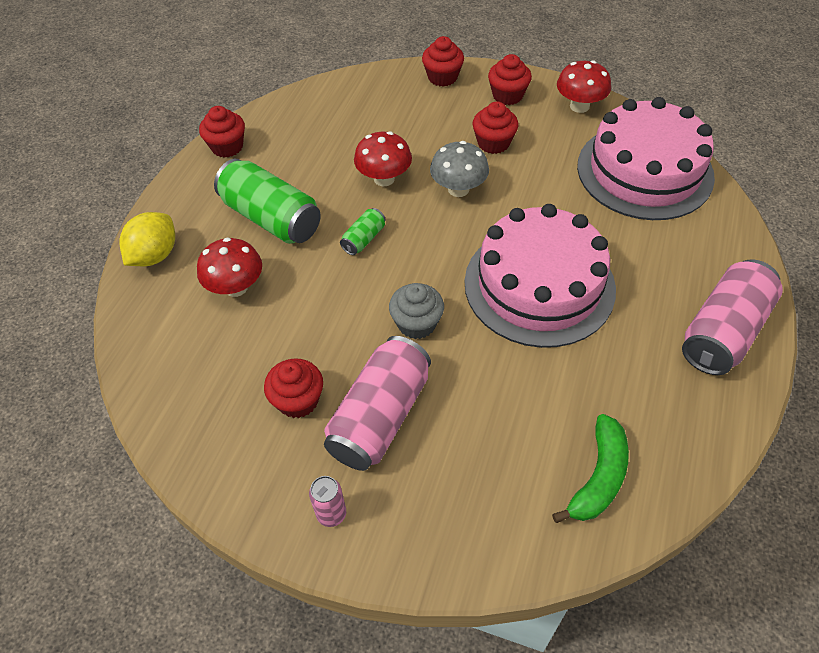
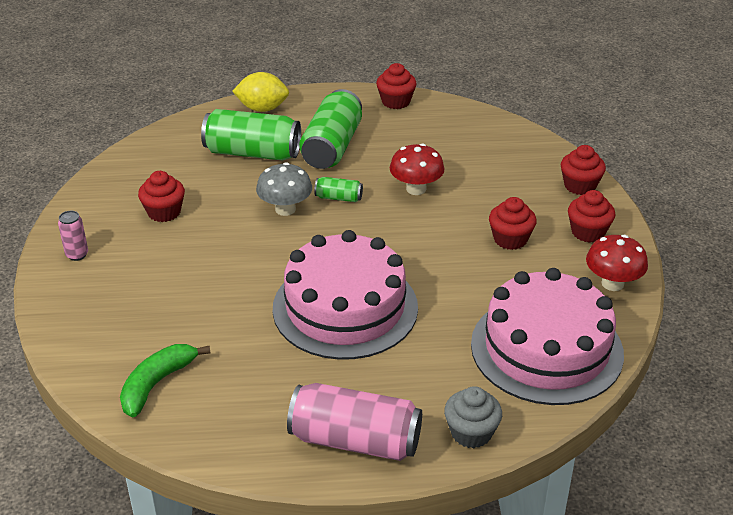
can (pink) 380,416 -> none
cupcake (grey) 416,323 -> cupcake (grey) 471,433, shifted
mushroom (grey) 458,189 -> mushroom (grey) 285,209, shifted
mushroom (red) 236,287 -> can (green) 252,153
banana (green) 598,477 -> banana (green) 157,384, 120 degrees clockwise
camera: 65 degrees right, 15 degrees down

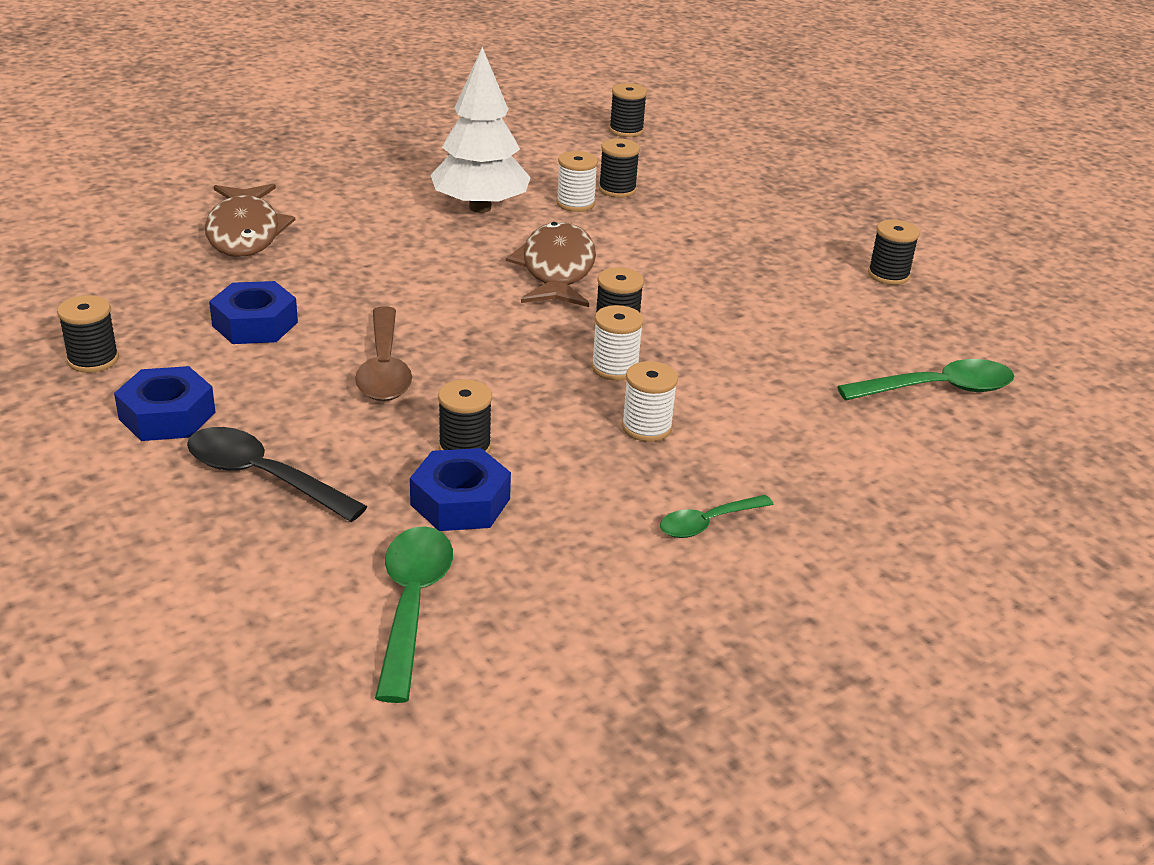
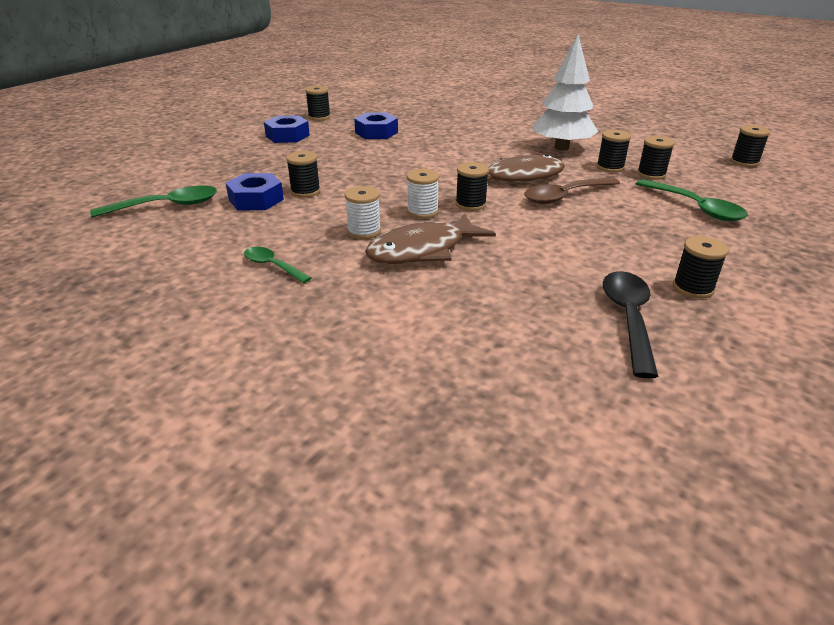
spoon (black) 262,476 -> spoon (black) 628,318, shifted
fish (brown) 245,232 -> fish (brown) 422,250, shifted
spoon (brown) 384,368 -> spoon (brown) 565,196, shifted
spoon (green) 938,389 -> spoon (green) 695,207, shifted
spool (white) 575,203 -> spool (black) 610,167
camera: 70 degrees right, 0 degrees up

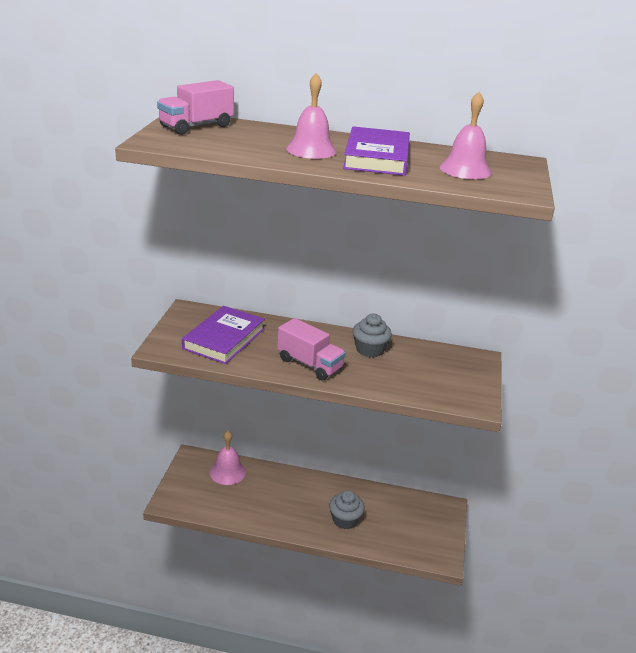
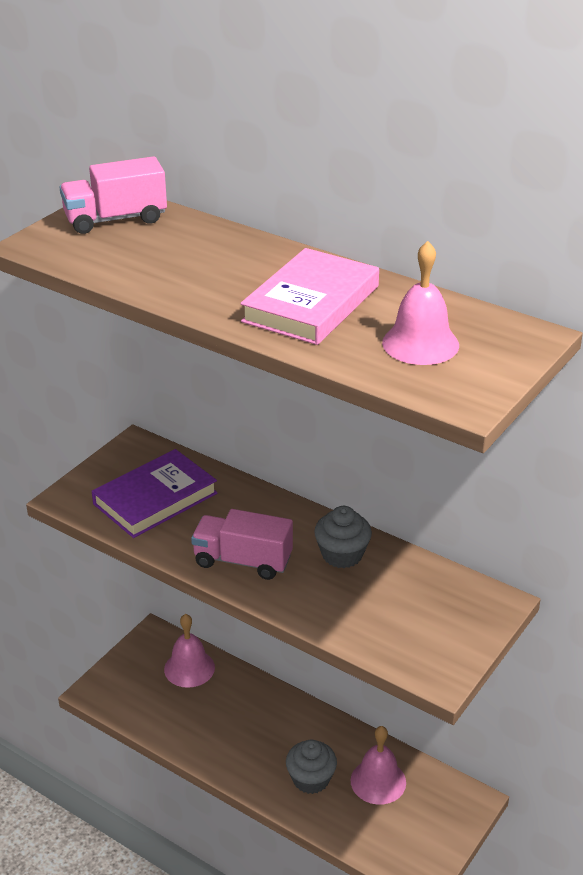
bell (pink) 311,150 -> bell (pink) 378,781, shifted
book (purple) 376,157 -> book (pink) 311,304
truck (pink) 309,364 -> truck (pink) 243,561, 135 degrees clockwise
camera: 25 degrees right, 5 degrees up

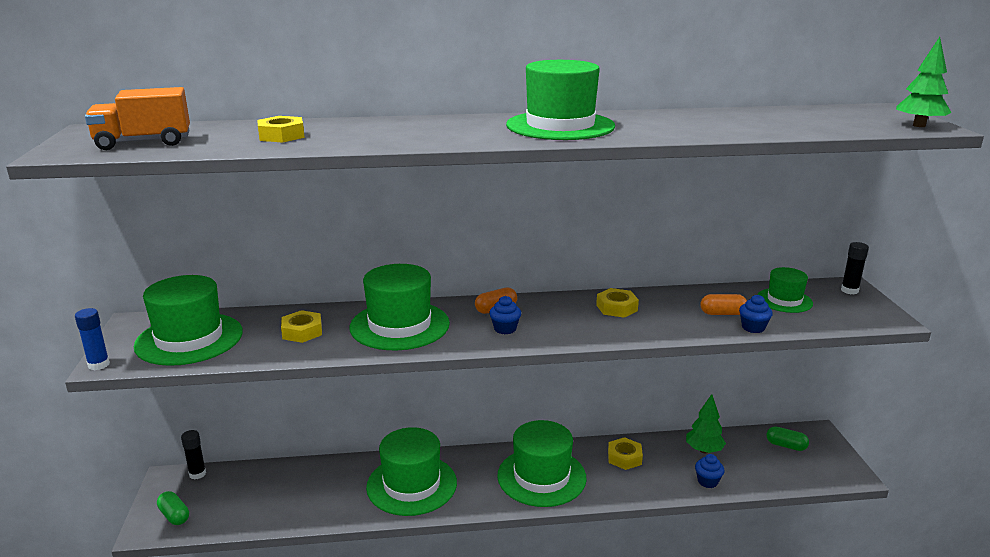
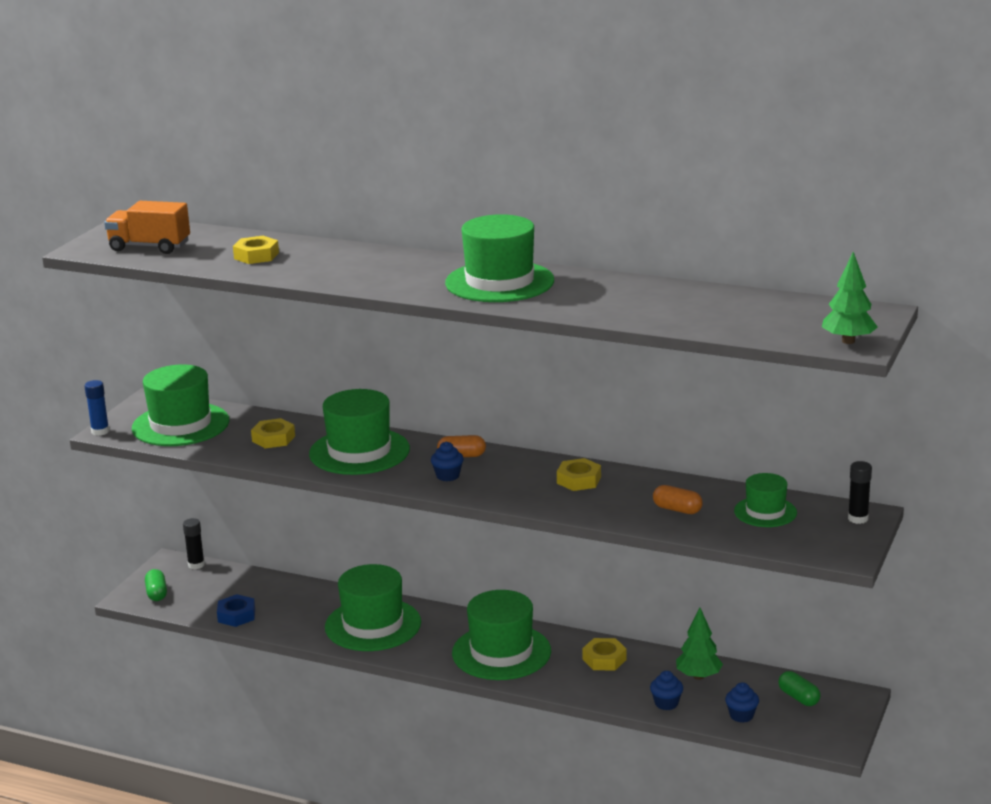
none -> nut (blue) 236,615
cupcake (blue) 753,328 -> cupcake (blue) 741,716, shifted
camera: 30 degrees right, 0 degrees up

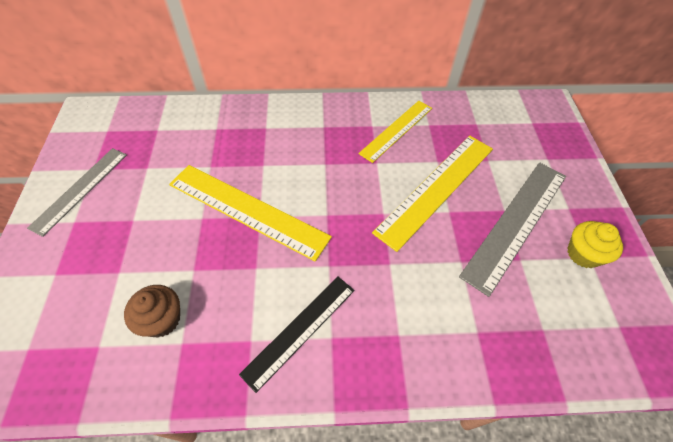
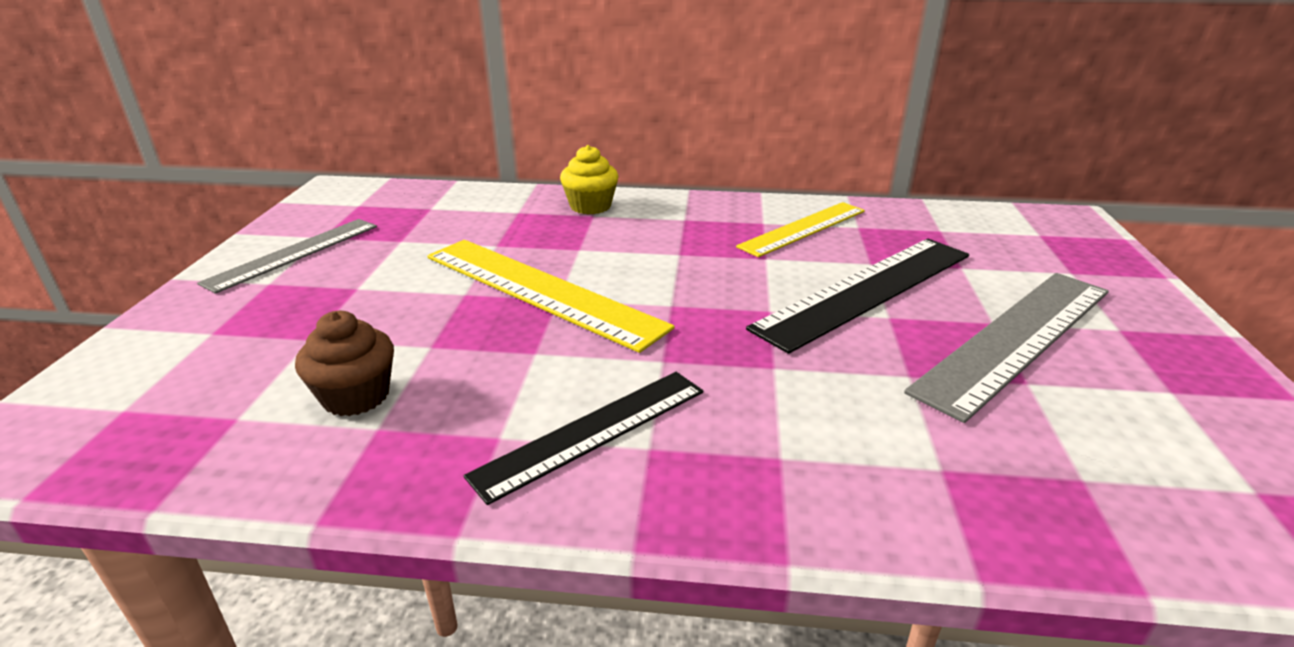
cupcake (yellow) 583,254 -> cupcake (yellow) 590,206, shifted
ruler (yellow) 436,188 -> ruler (black) 866,290
camera: 10 degrees right, 25 degrees down

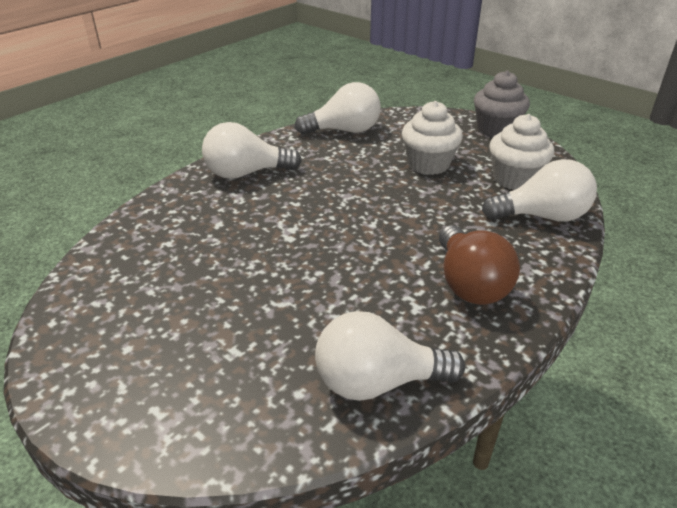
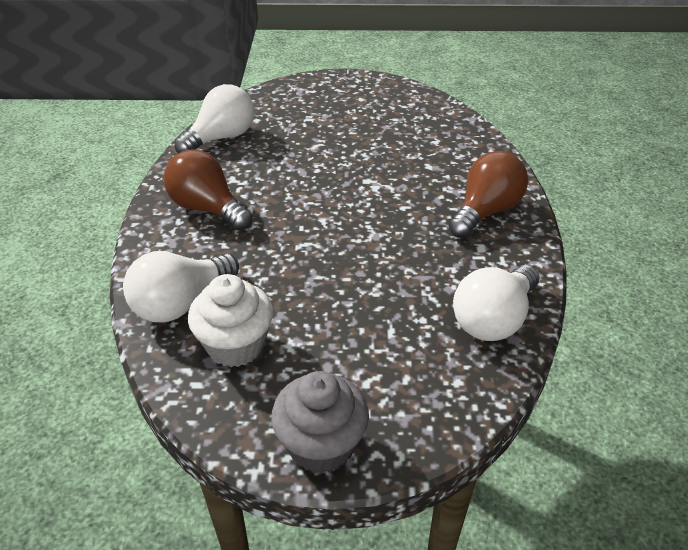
cupcake (white) 428,164 -> none
light bulb (white) 246,173 -> light bulb (brown) 485,211
camera: 140 degrees right, 5 degrees up

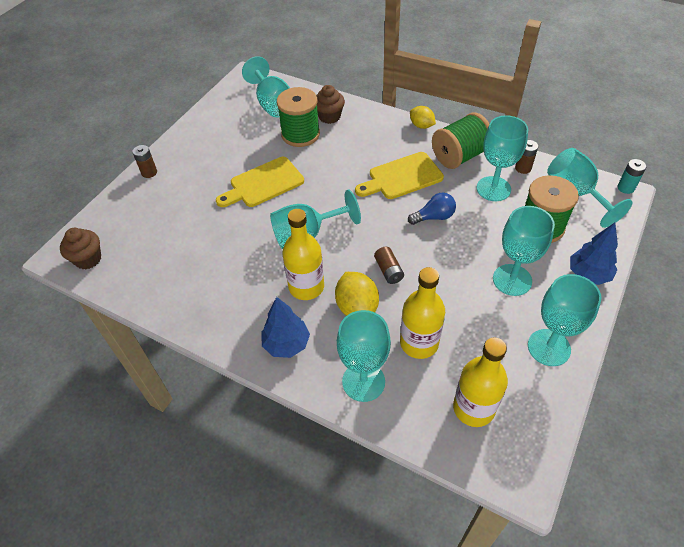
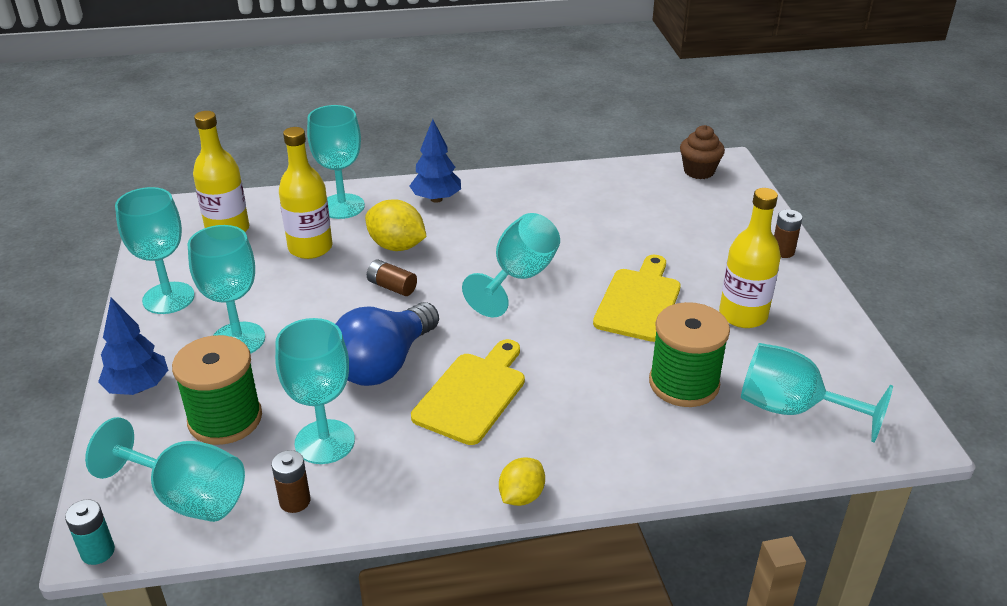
cupcake (brown) 329,117 -> none
spool (green) 459,156 -> none
bottle (yellow) 306,287 -> bottle (yellow) 743,315, shifted
lemon (yellow) 421,126 -> lemon (yellow) 521,496, 60 degrees counterclockwise
light bulb (blue) 434,217 -> light bulb (blue) 384,364, x1.83
camera: 140 degrees right, 15 degrees down

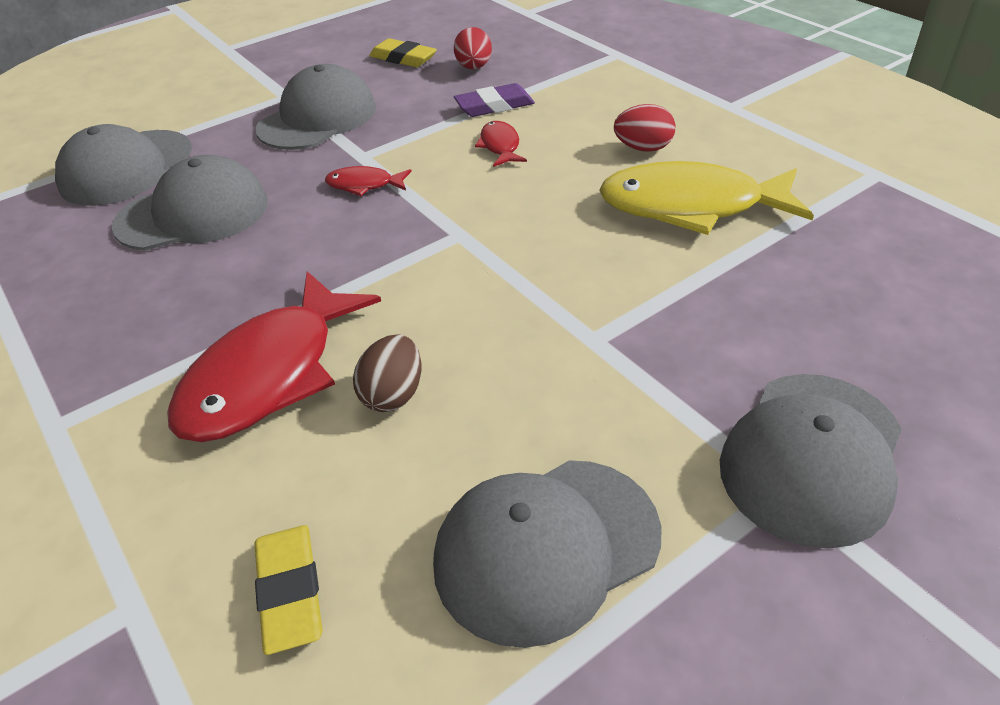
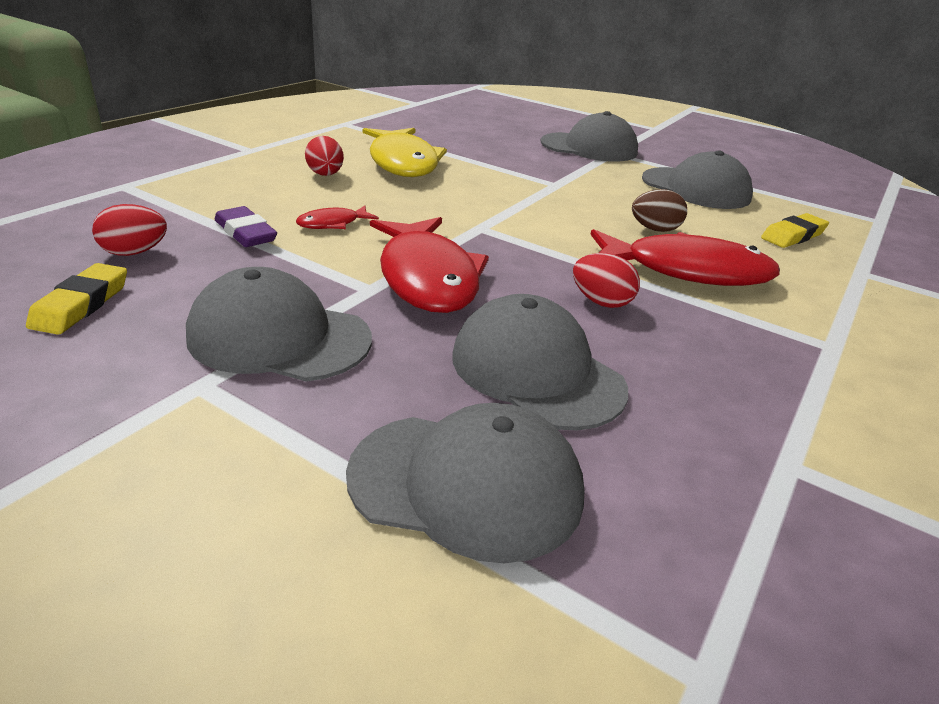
none -> egg (red) 601,302
fish (red) 364,185 -> fish (red) 427,277, x2.20
camera: 115 degrees left, 10 degrees down

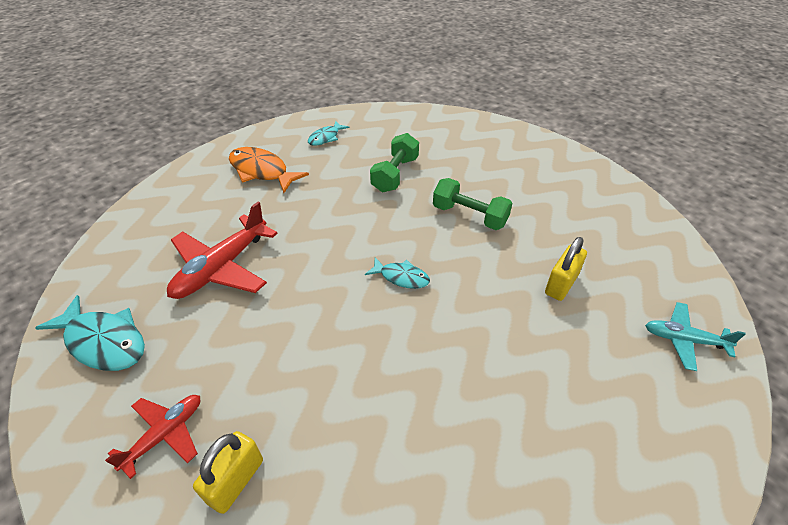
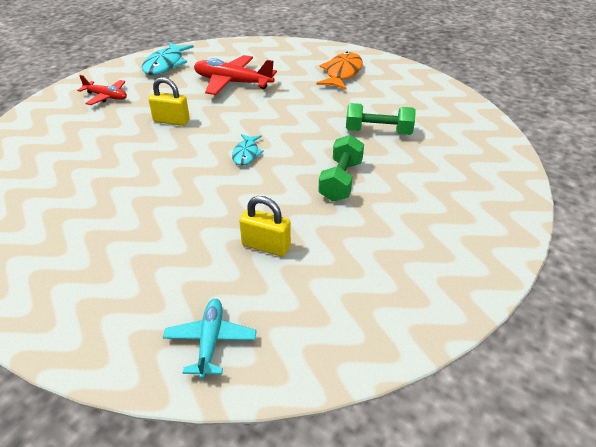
fish (turquoise) 326,138 -> none
padlock (yellow) 236,481 -> padlock (yellow) 171,121, shifted
camera: 75 degrees right, 5 degrees down

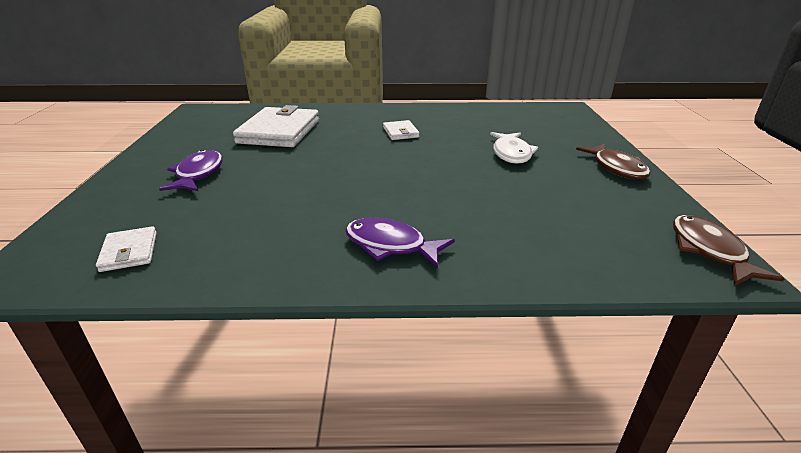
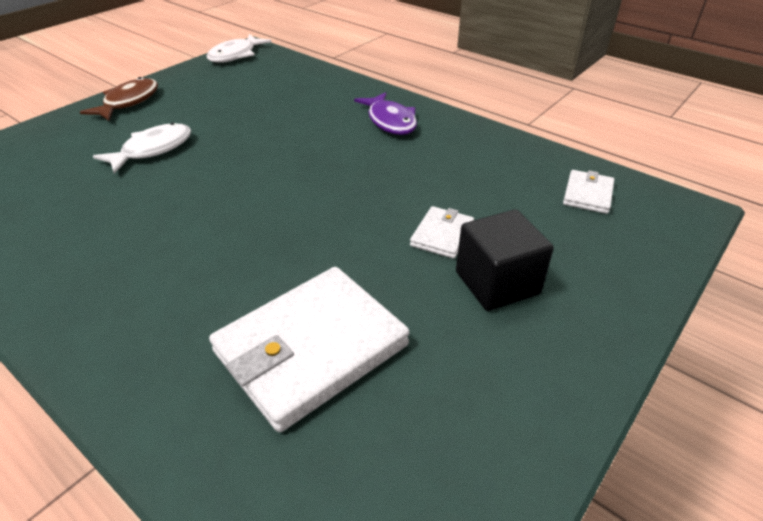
wallet (white) 400,132 -> wallet (white) 442,235, shifted
fish (purple) 198,174 -> cube (black) 497,283
fish (brown) 709,251 -> fish (white) 235,55
camera: 140 degrees left, 10 degrees up

